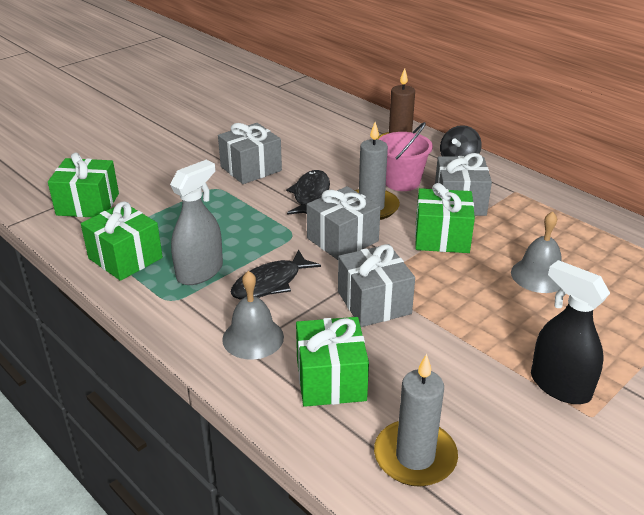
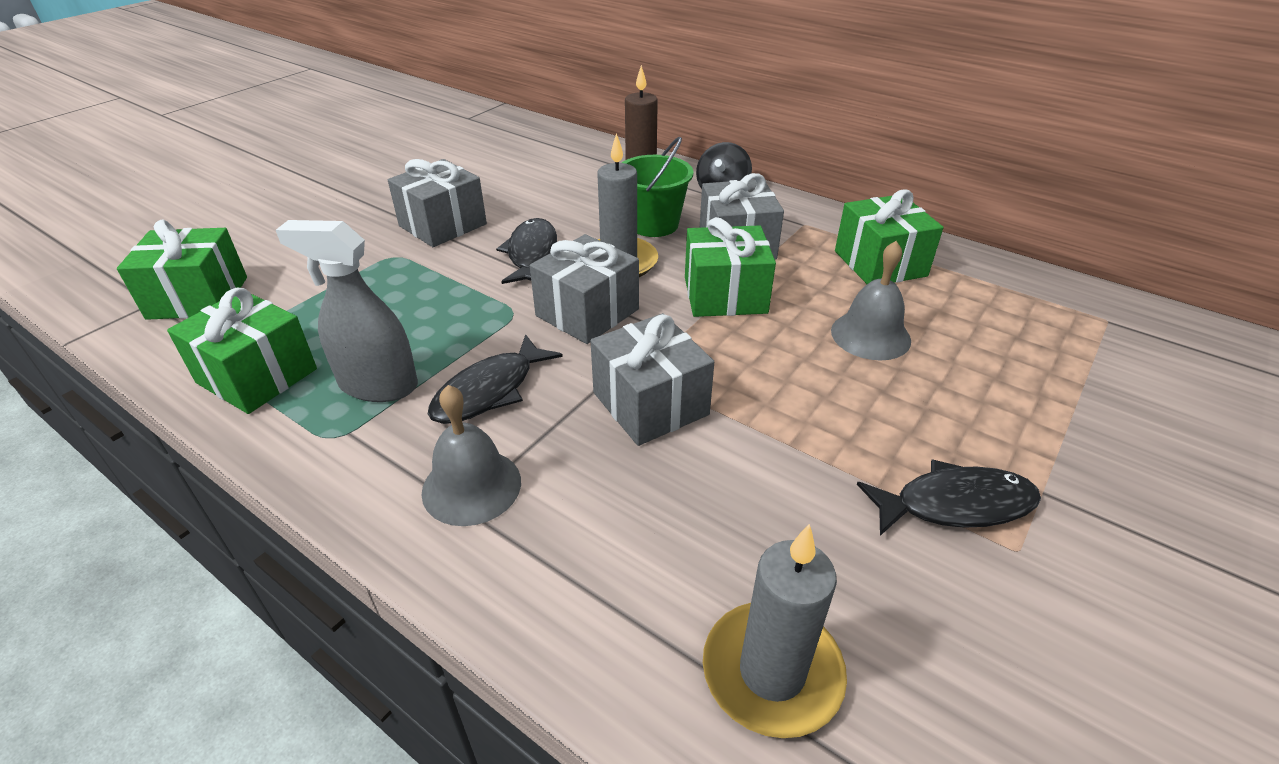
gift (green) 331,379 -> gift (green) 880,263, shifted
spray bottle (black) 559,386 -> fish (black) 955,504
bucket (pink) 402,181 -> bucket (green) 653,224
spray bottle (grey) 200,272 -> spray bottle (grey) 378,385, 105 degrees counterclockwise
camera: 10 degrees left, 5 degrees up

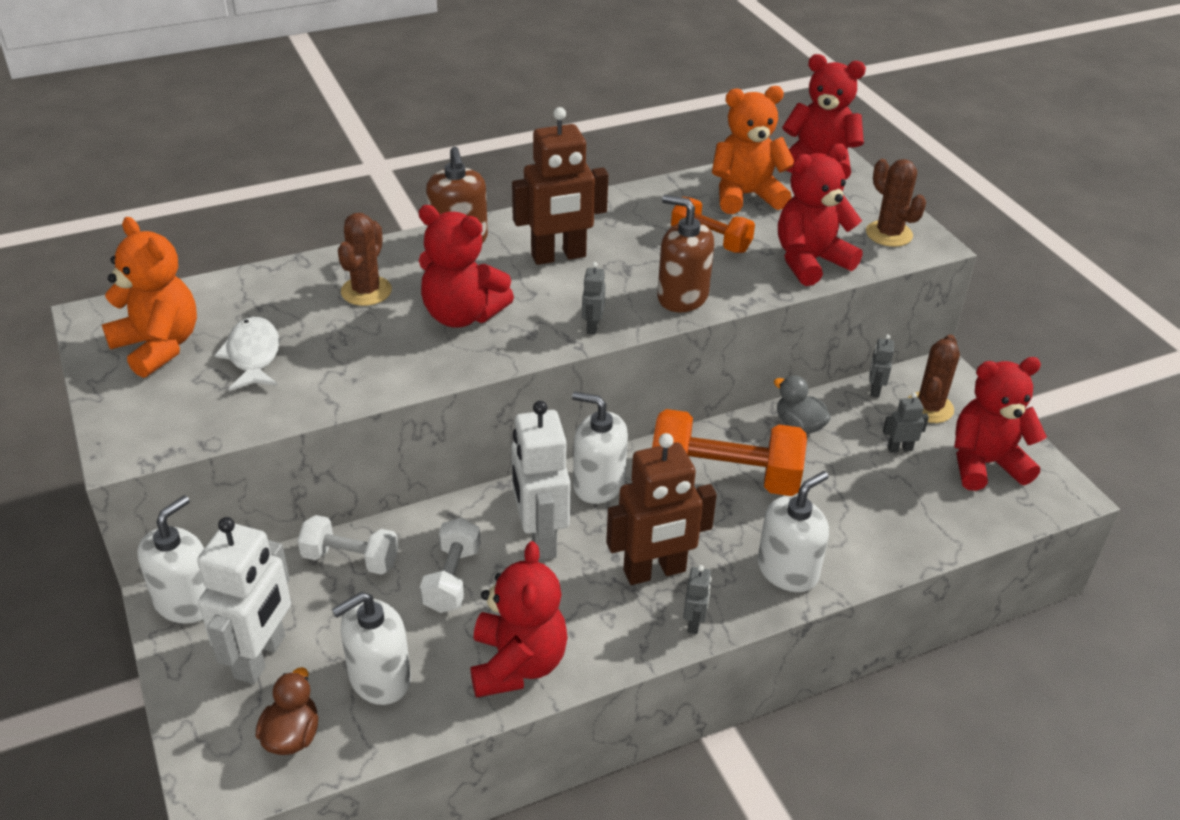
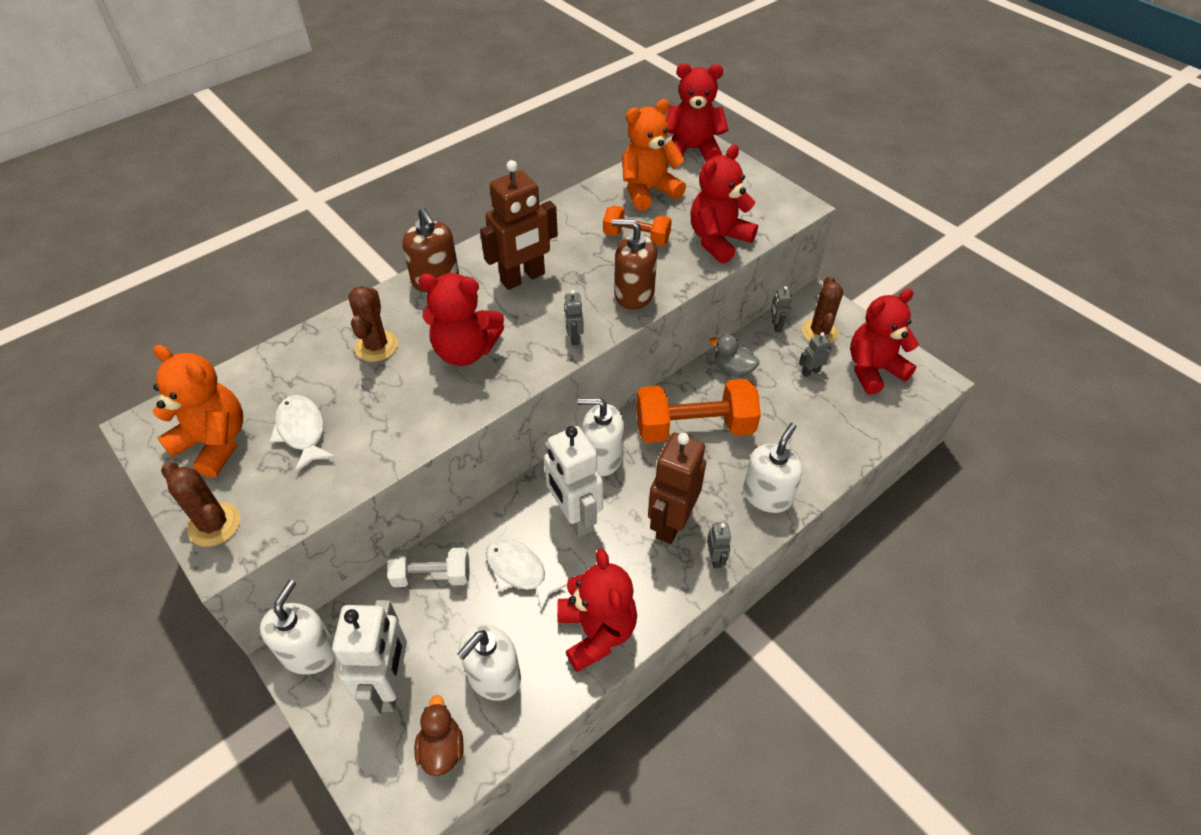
cactus (brown) 889,234 -> cactus (brown) 214,525, shifted
dumbbell (white) 452,579 -> fish (white) 519,571
robot (brown) 654,571 -> robot (brown) 671,522, 150 degrees clockwise
camera: 15 degrees left, 10 degrees up

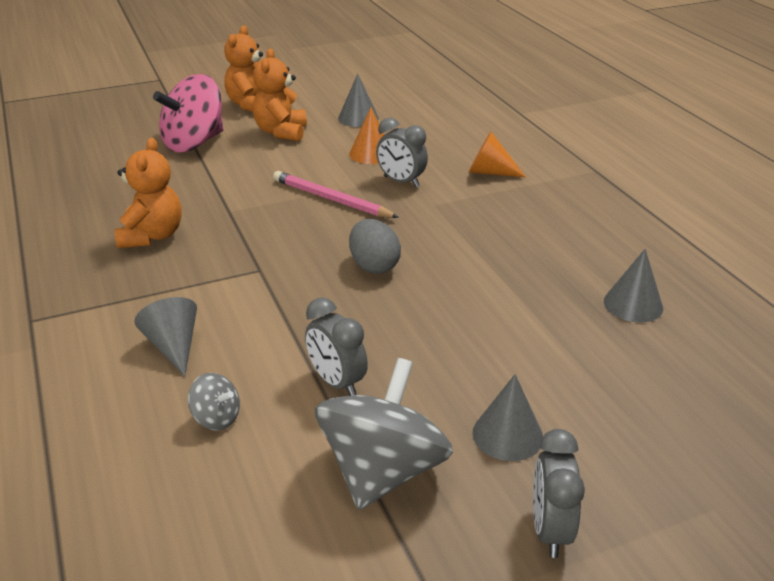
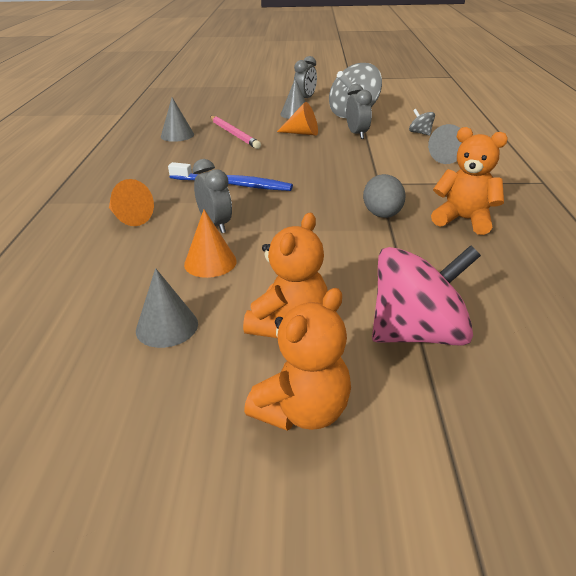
none -> toothbrush (blue) 233,184
none -> cone (orange) 302,133
pencil (pink) 332,199 -> pencil (pink) 234,134, shifted
egg (grey) 374,266 -> egg (grey) 382,215, shifted
teddy bear (orange) 152,236 -> teddy bear (orange) 464,220, 90 degrees clockwise
camera: 155 degrees left, 0 degrees up

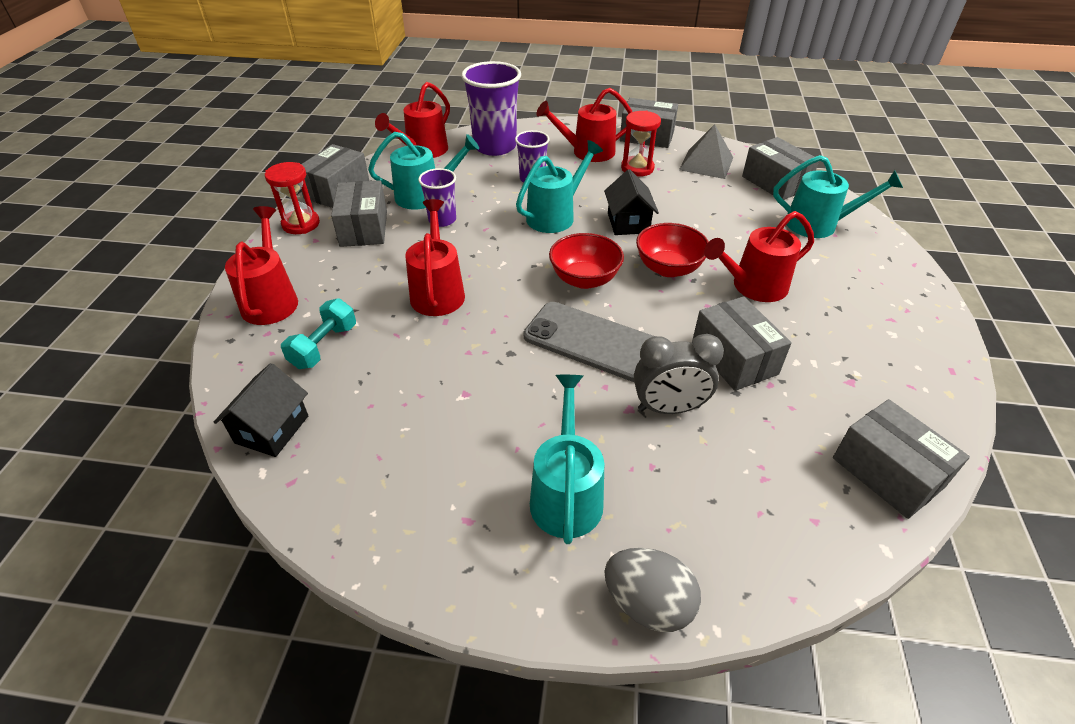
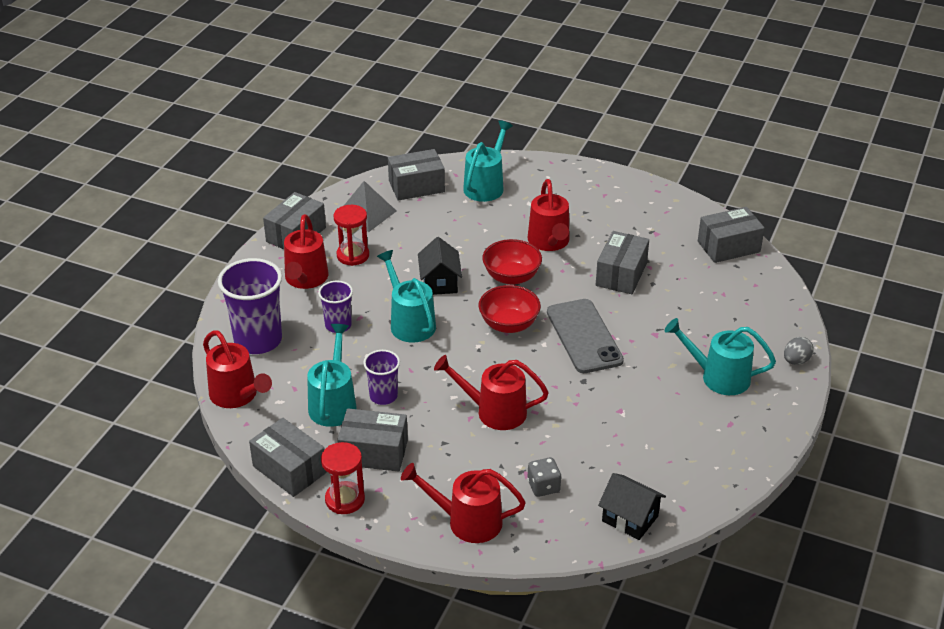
clock (grey) 669,408 -> none
dumbbell (turquoise) 324,346 -> dice (grey) 543,486
phone (grey) 592,341 -> phone (grey) 584,336, 60 degrees counterclockwise
house (black) 628,223 -> house (black) 440,282, 75 degrees clockwise
box (grey) 734,358 -> box (grey) 621,274, 60 degrees counterclockwise
egg (grey) 648,603 -> egg (grey) 796,361, x0.66
camera: 75 degrees left, 5 degrees down

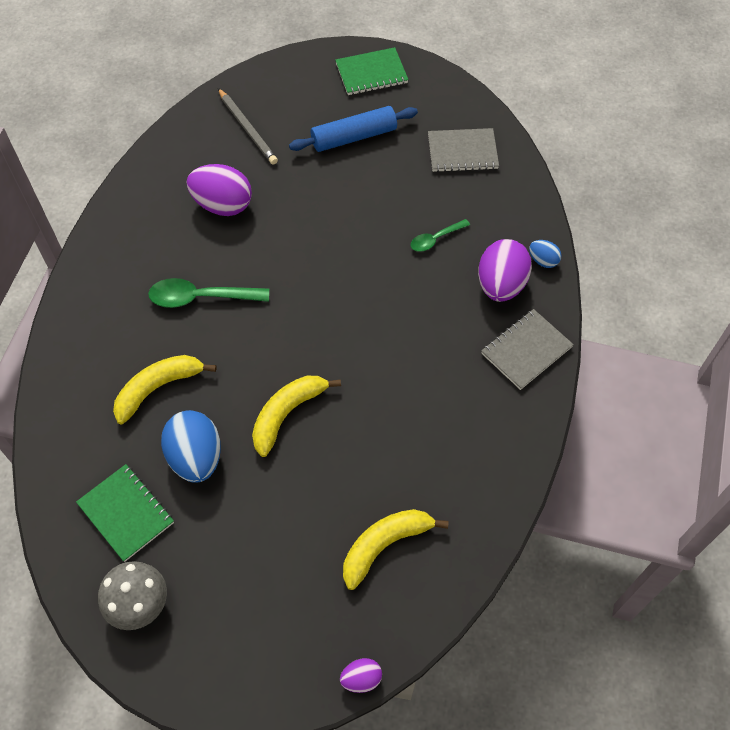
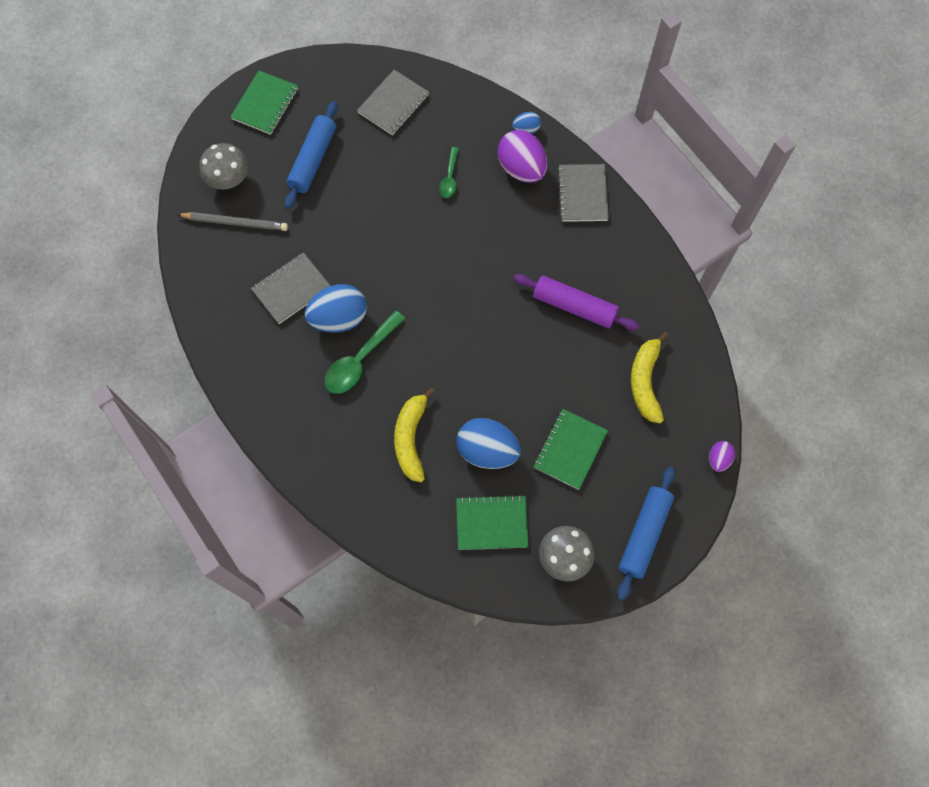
banana (yellow) 287,414 -> none
none -> mushroom (grey) 229,179
none -> egg (blue) 339,318
none -> rolling pin (purple) 574,306
none -> notebook (green) 570,449
none -> rolling pin (blue) 644,534
egg (purple) 223,205 -> notebook (grey) 291,289
camera: 50 degrees left, 10 degrees up

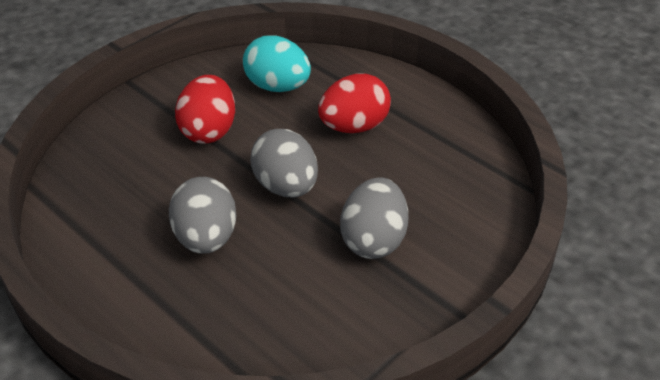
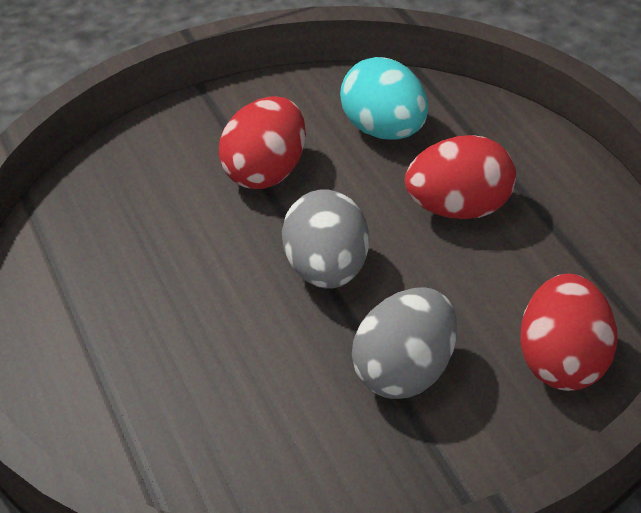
egg (grey) 206,238 -> none
none -> egg (red) 564,363
camera: 25 degrees right, 0 degrees up

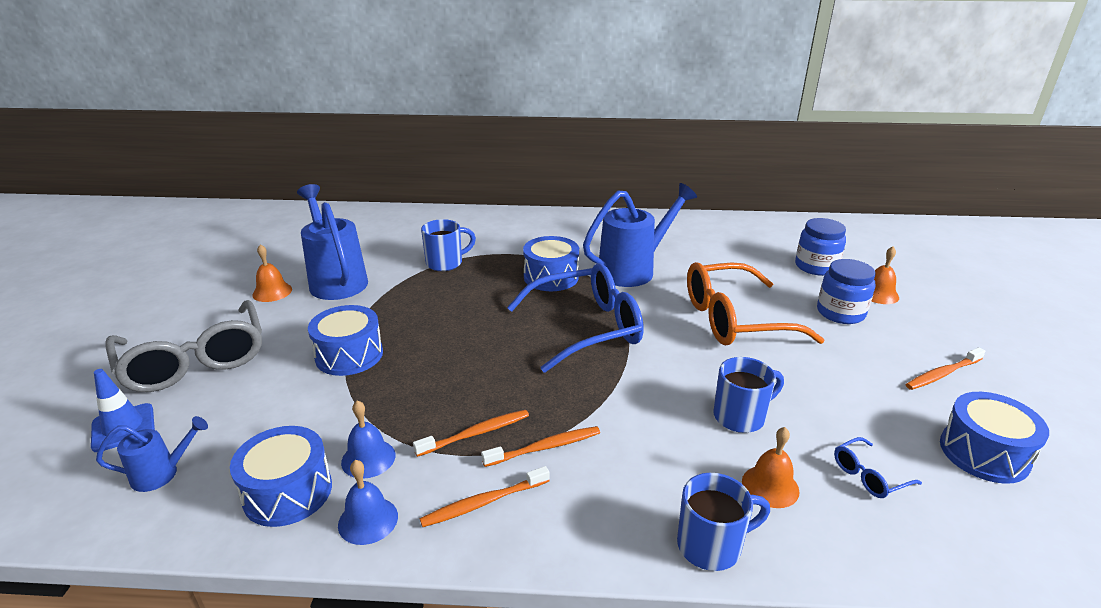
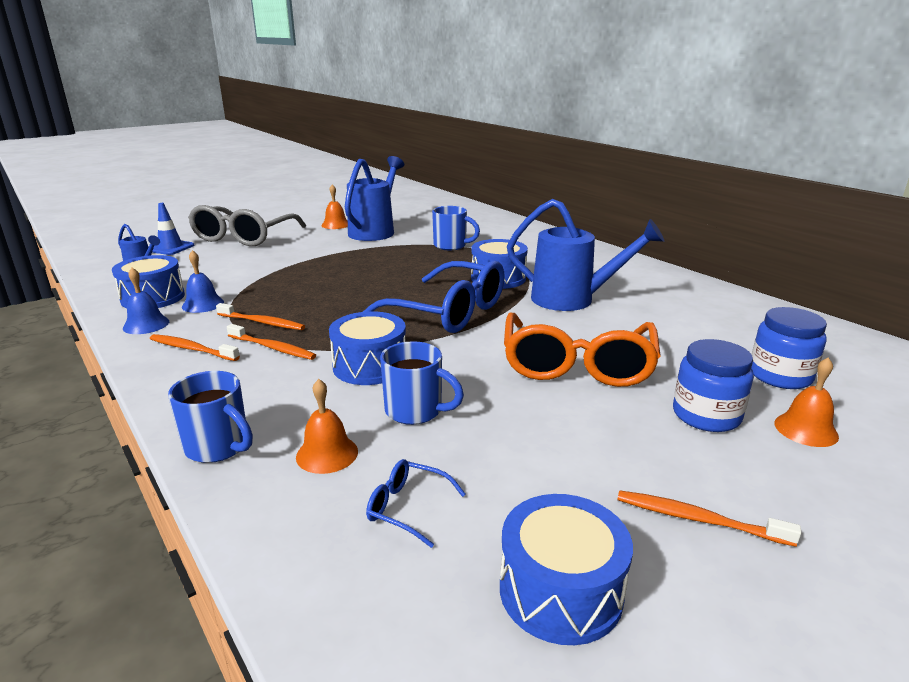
drum (blue) 349,355 -> drum (blue) 370,366, shifted
glasses (orange) 735,319 -> glasses (orange) 577,364, 120 degrees counterclockwise
camera: 50 degrees right, 5 degrees down

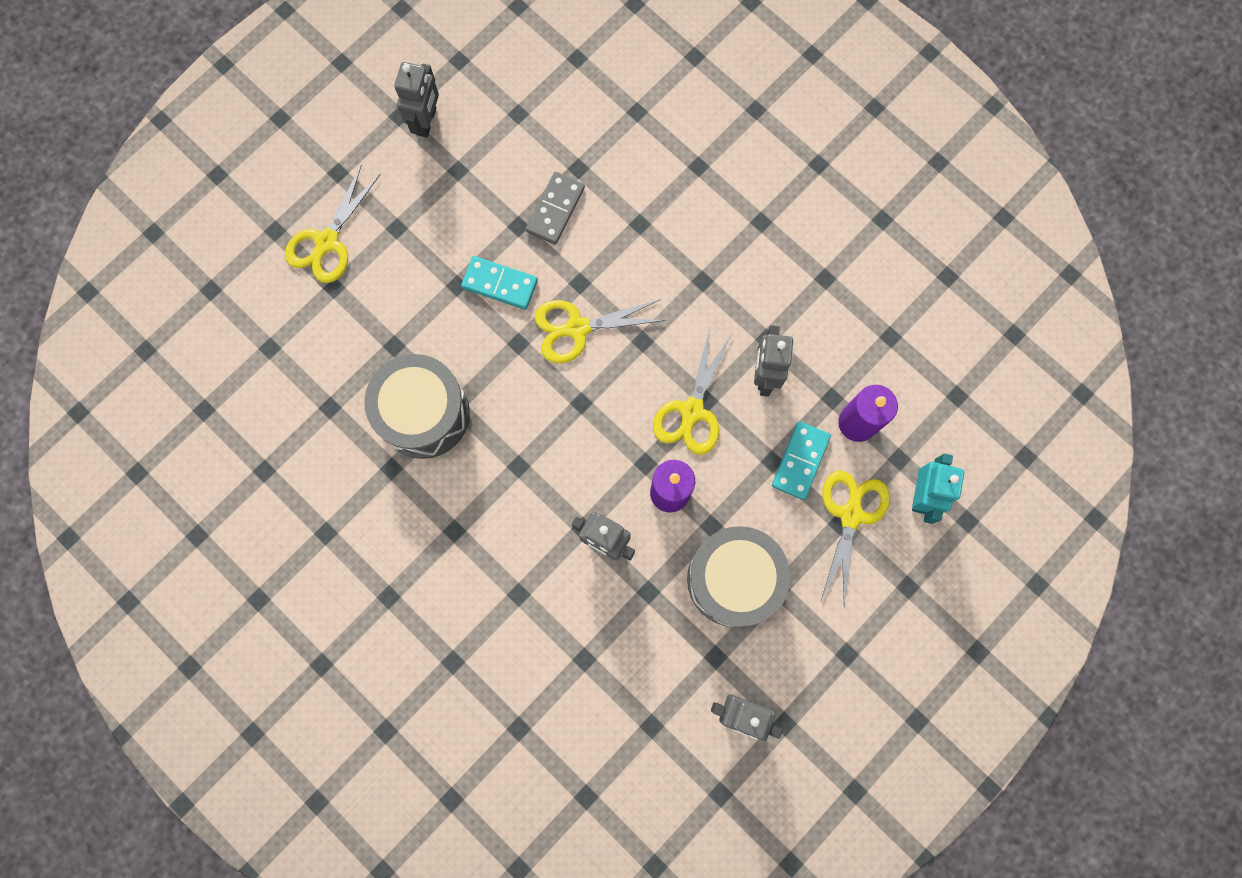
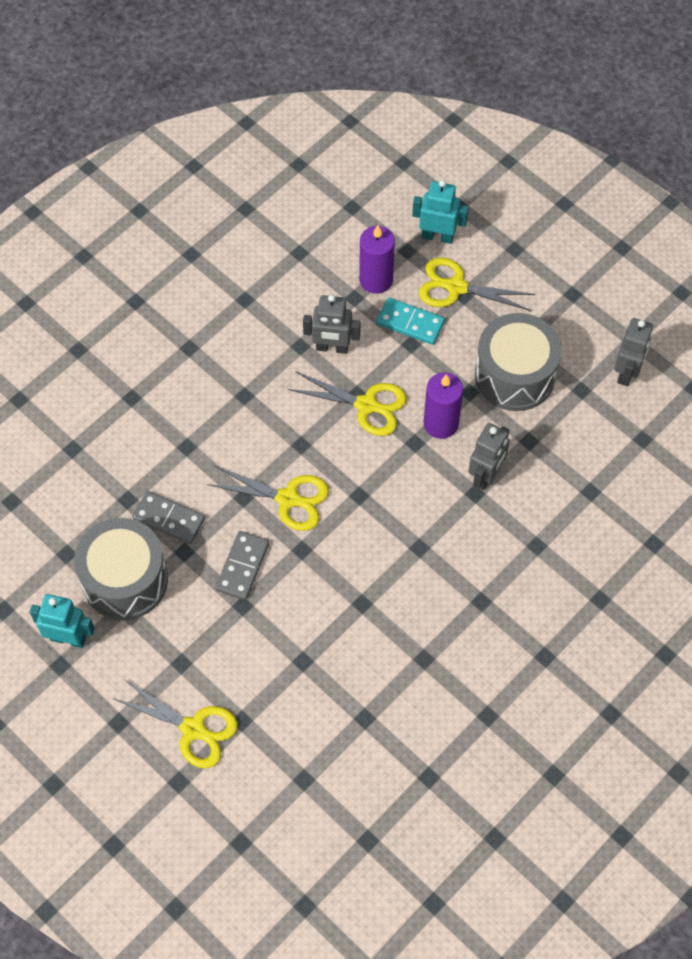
drum (grey) 424,414 -> drum (grey) 125,580, shifted
robot (grey) 426,121 -> robot (turquoise) 68,638
domino (turquoise) 500,284 -> domino (grey) 242,567
scissors (yellow) 577,328 -> scissors (yellow) 288,499, 60 degrees counterclockwise
camera: 90 degrees left, 15 degrees down

